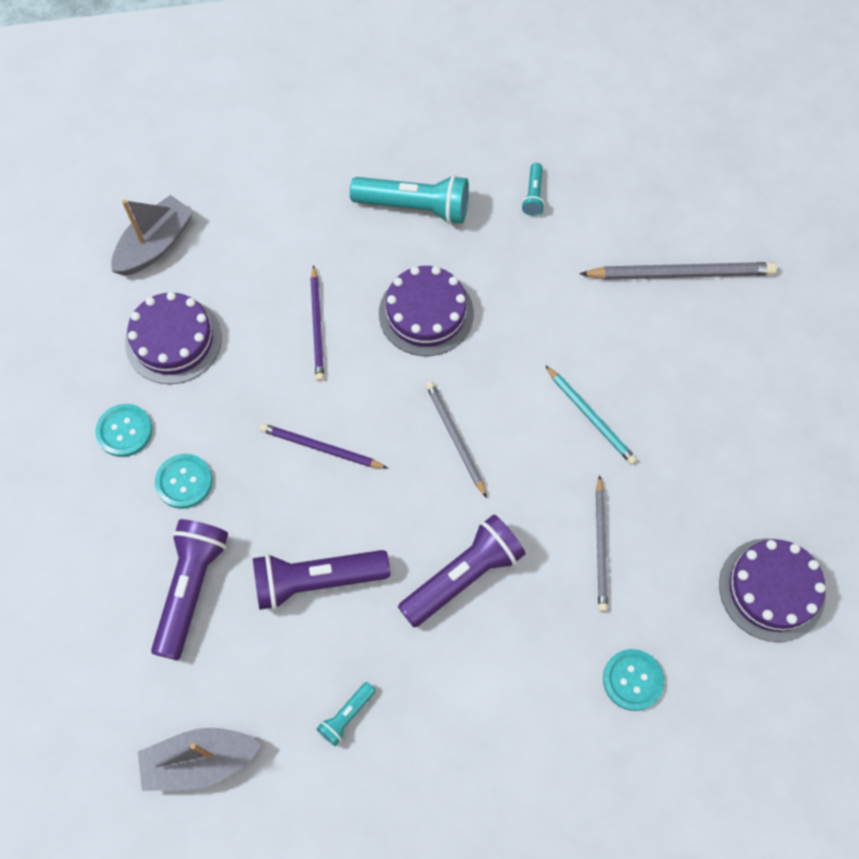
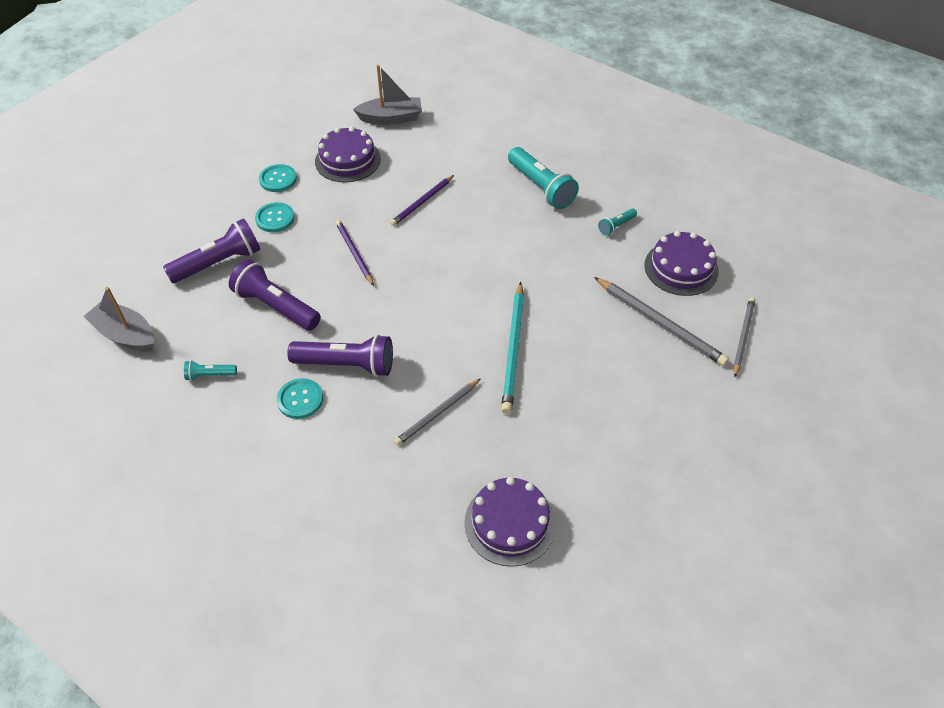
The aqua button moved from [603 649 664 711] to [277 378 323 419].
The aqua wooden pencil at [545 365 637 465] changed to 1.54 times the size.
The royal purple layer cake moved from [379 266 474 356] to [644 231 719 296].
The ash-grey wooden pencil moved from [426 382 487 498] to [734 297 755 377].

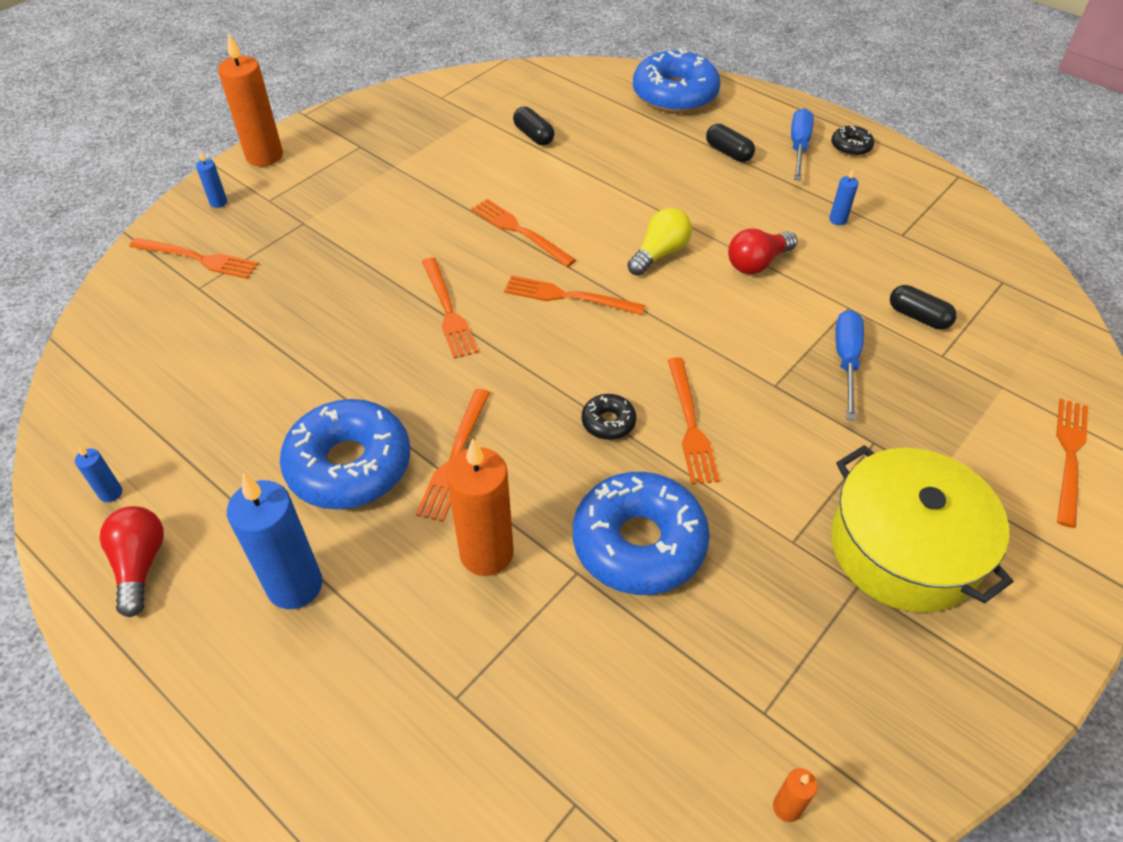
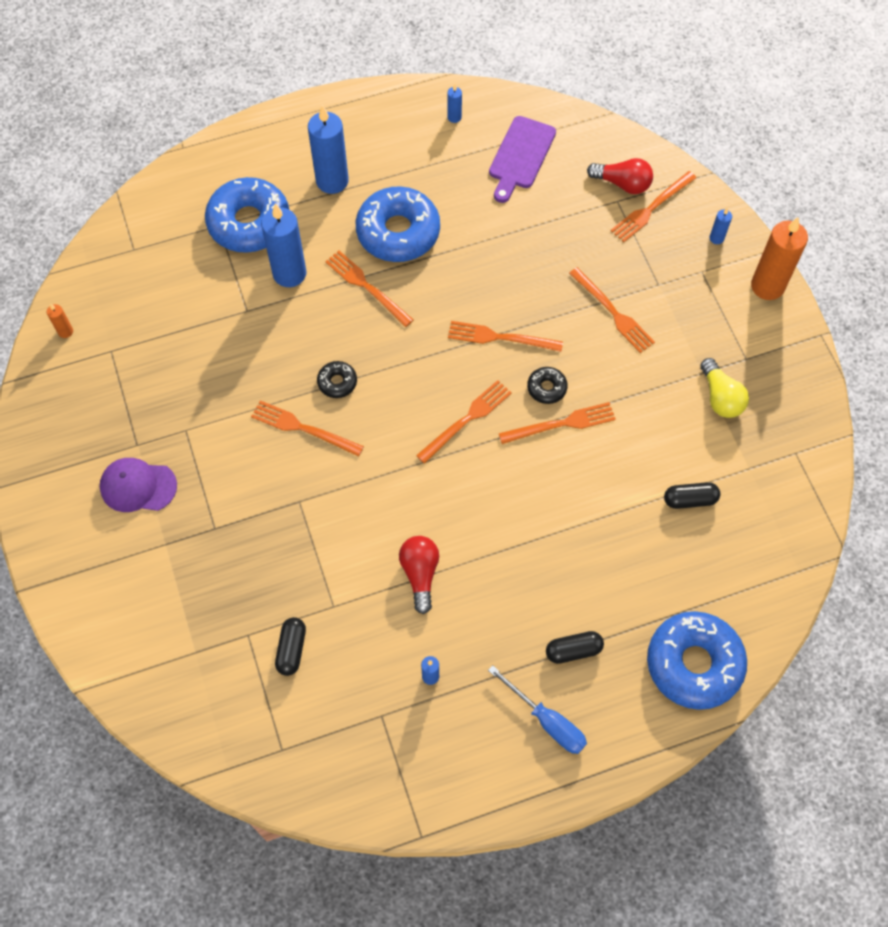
The bright yellow cooking pot at [831 445 1013 613] was replaced by the royal purple peaked cap at [100 458 177 512].
The royal blue glazed donut moved from [573 472 710 595] to [205 177 289 253].
The orange wax candle at [446 439 514 576] became the royal blue wax candle at [261 203 307 287].
The jet-black capsule at [890 285 957 330] turned 60 degrees counterclockwise.
The royal purple bread board at [489 116 556 203] appeared.
The jet-black glazed donut moved from [831 126 874 156] to [527 367 568 404].
The orange dinner fork moved from [1056 399 1088 528] to [569 267 655 353].
The red bulb moved from [100 506 164 617] to [587 158 653 194].
The bright yellow bulb moved from [627 208 692 276] to [700 358 749 418].
The royal blue flat screwdriver at [835 310 864 421] disappeared.

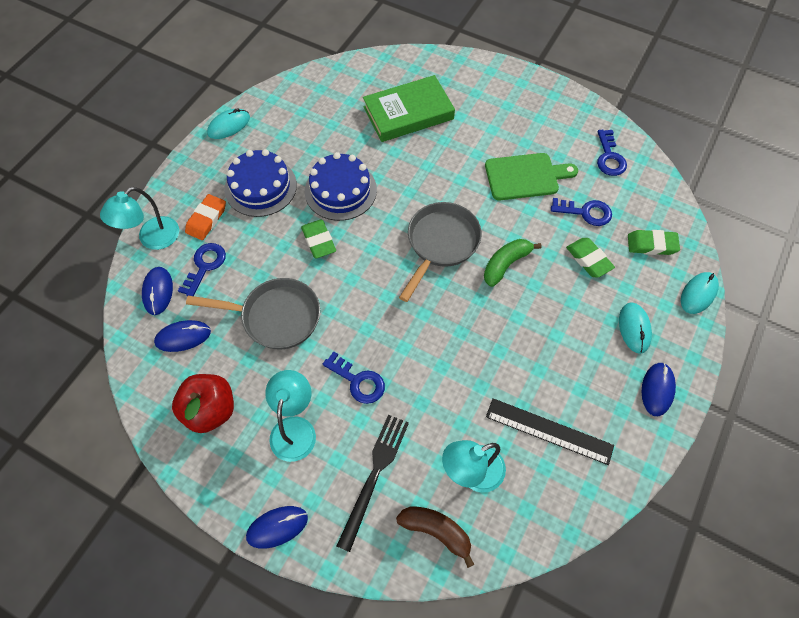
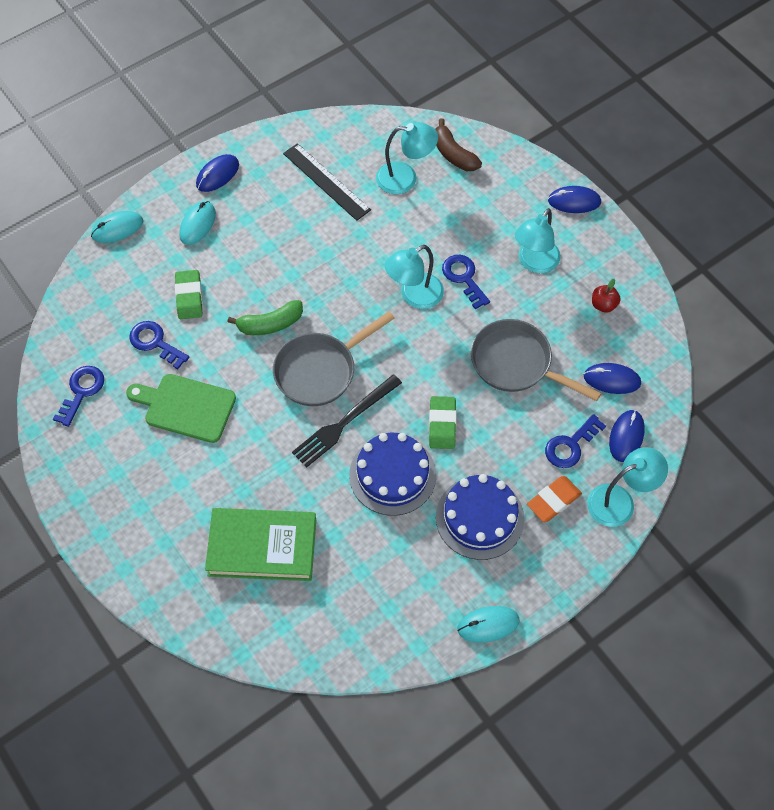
The jet-black dinner fork moved from [337 415 409 552] to [292 374 402 468].
The aqua lamp at [385 245 444 309] appeared.
The red apple fruit at [172 374 234 433] changed to 0.51 times the size.
The leaf-green pencil eraser at [628 230 680 255] disappeared.

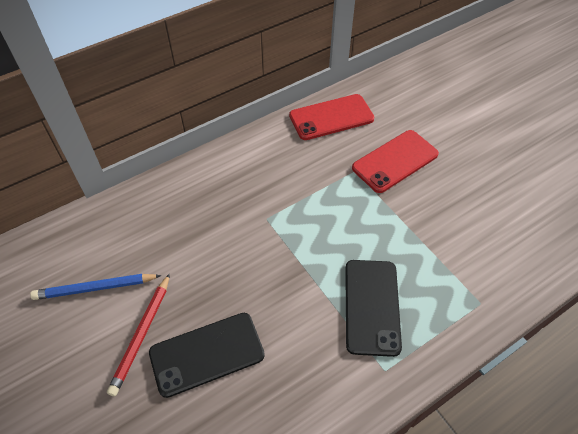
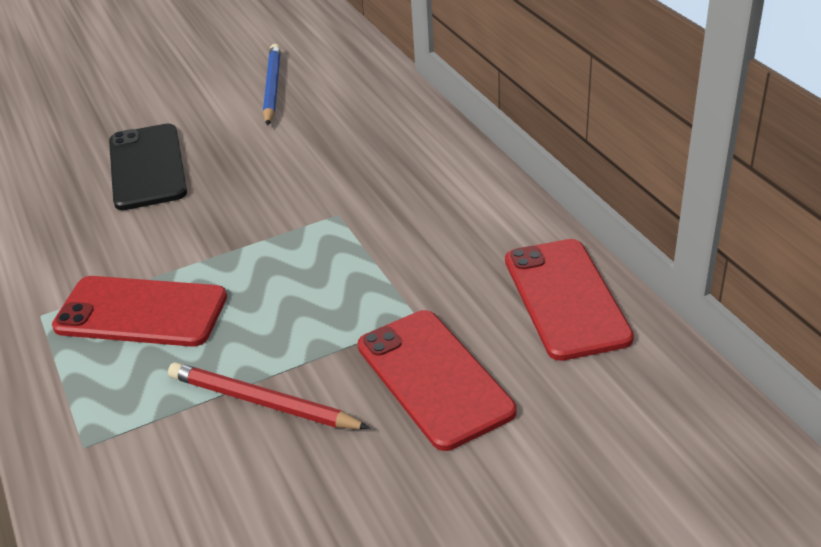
The jet-black phone at [345 260 402 357] became the red phone at [52 276 227 347].
The red wooden pencil moved from [107 273 170 396] to [168 362 370 429].

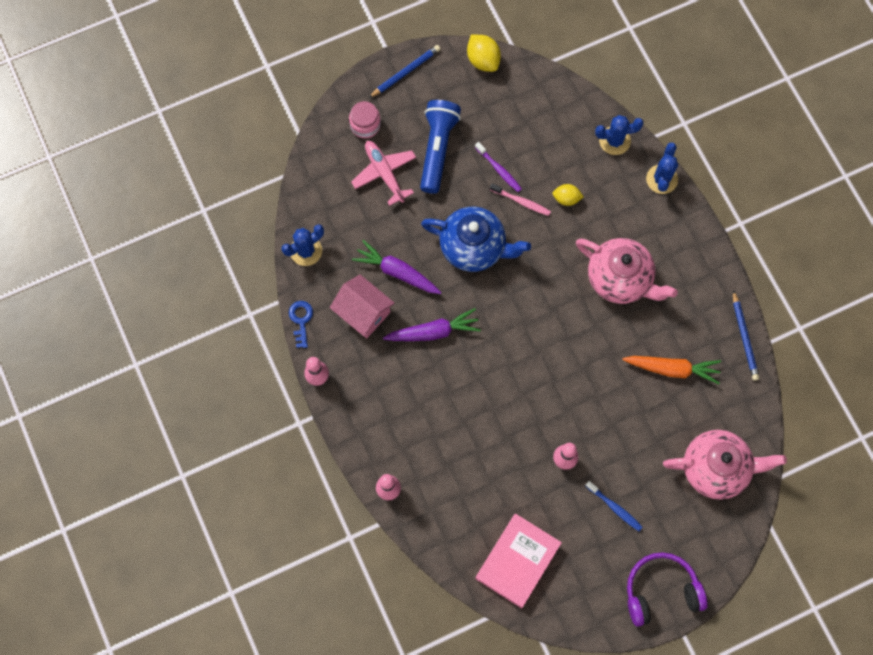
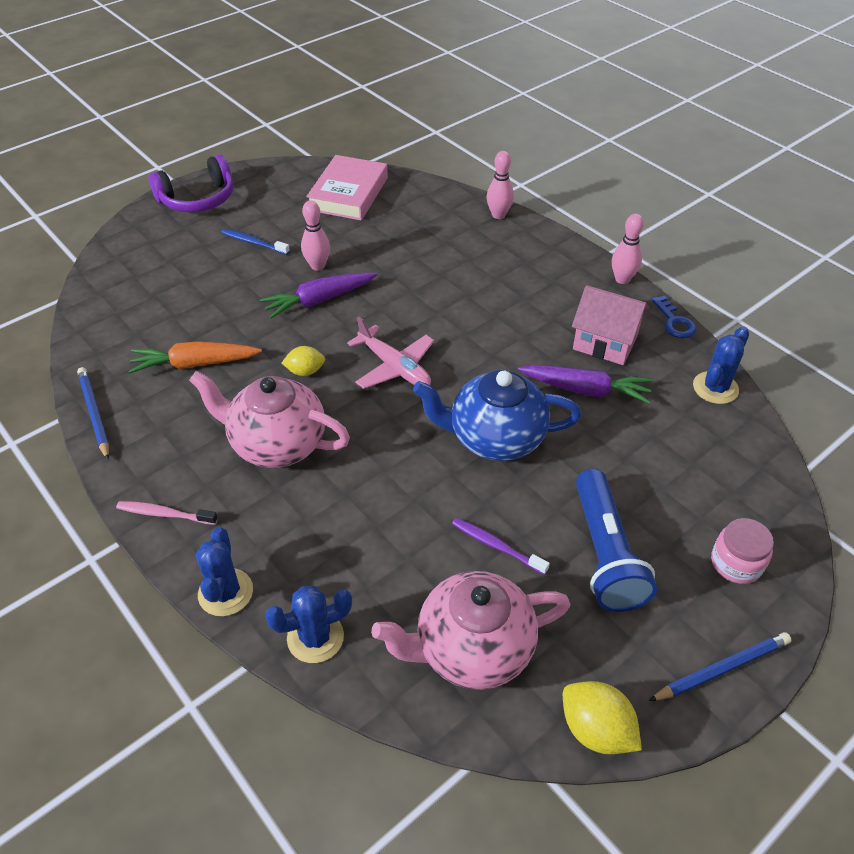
The rosy tooth brush moved from [490 183 551 216] to [116 501 218 525].
The royal purple root vegetable moved from [383 308 481 341] to [260 273 377 319].
The bright yellow toy lemon moved from [552 184 584 206] to [282 346 325 376].
The rosy toy plane moved from [351 141 416 206] to [347 316 434 389].
The rosy tea pot moved from [663 430 787 500] to [371 571 570 690].
The royal blue wooden pencil at [369 45 440 98] turned 150 degrees counterclockwise.

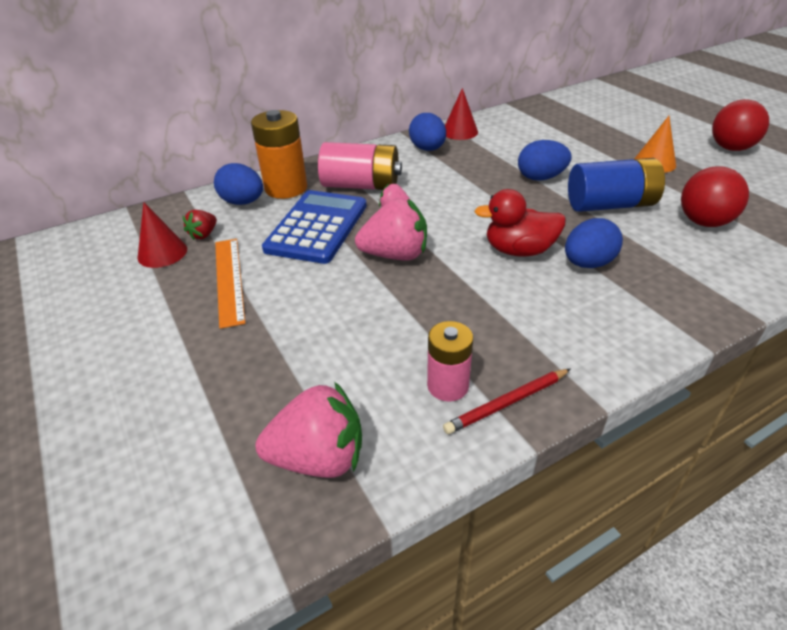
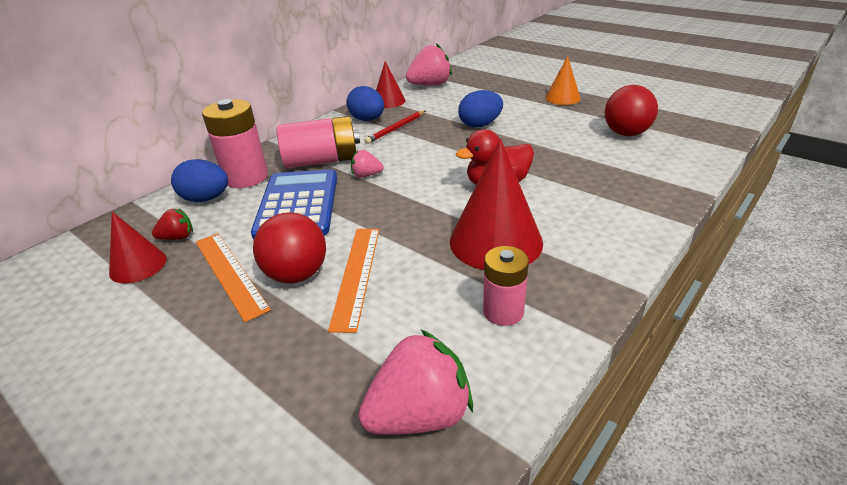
The red strawberry at [183 210 217 240] turned 120 degrees counterclockwise.
The orange battery at [251 110 307 199] became the rosy battery at [202 99 268 188].
The red play ball moved from [712 99 769 151] to [253 213 326 284].
The orange measuring stick at [328 229 379 333] appeared.
The red wooden pencil moved from [443 369 571 434] to [364 111 425 144].
The rosy strawberry moved from [355 198 427 261] to [406 43 452 86].
The red cone shape at [450 138 543 270] appeared.
The royal blue egg shape at [565 218 623 268] disappeared.
The royal blue battery at [568 158 665 212] disappeared.

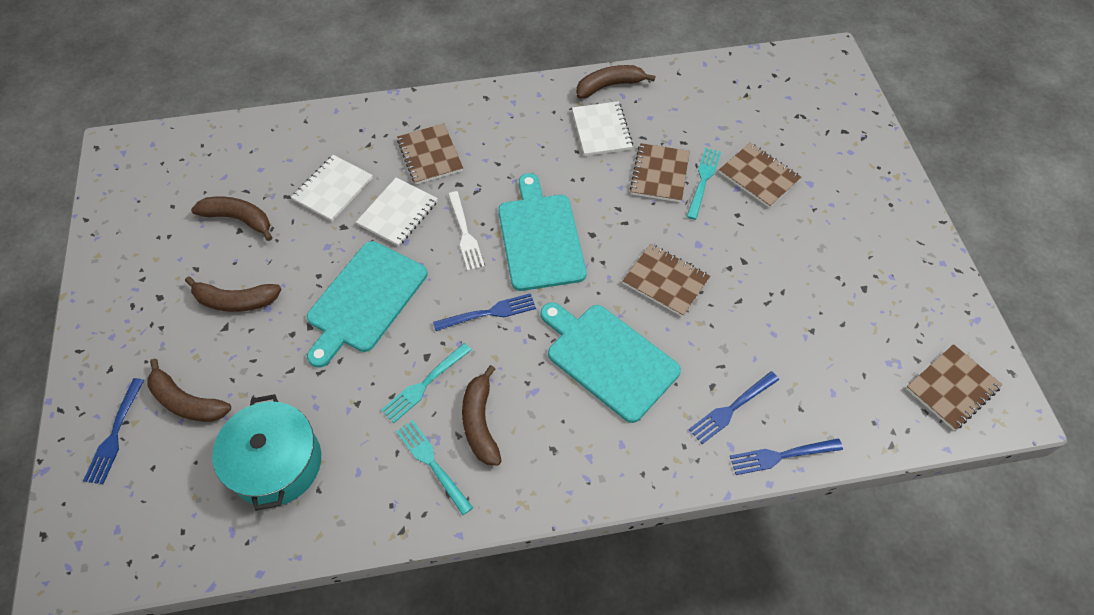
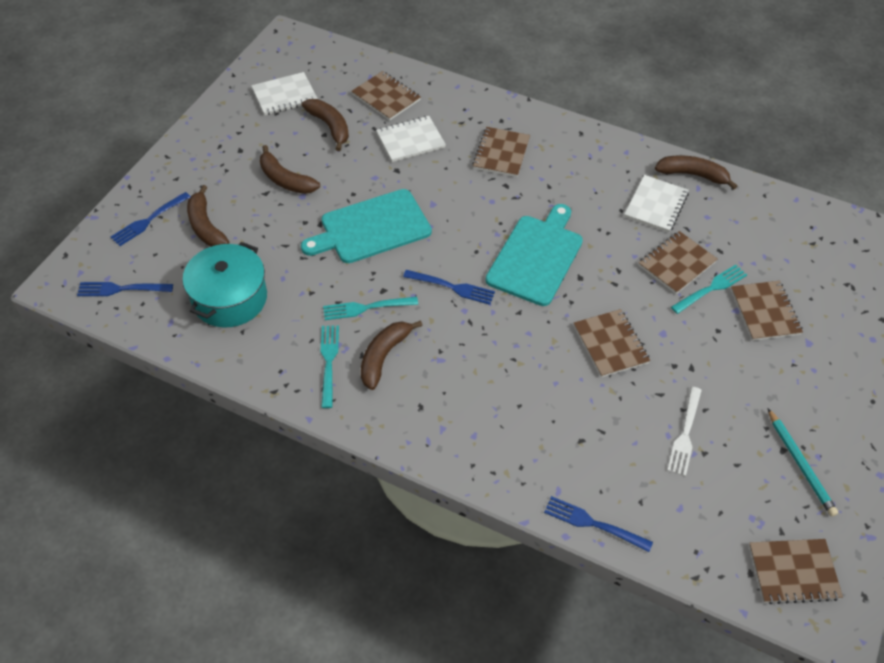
The royal blue dinner fork moved from [689 371 779 444] to [77 282 173 296].
The pure white notepad moved from [356 178 438 246] to [251 72 318 115].
The russet notepad at [351 71 421 120] appeared.
The pure white dinner fork moved from [448 191 485 271] to [667 387 702 476].
The aqua wooden pencil at [768 409 838 516] appeared.
The aqua bread board at [540 302 681 423] disappeared.

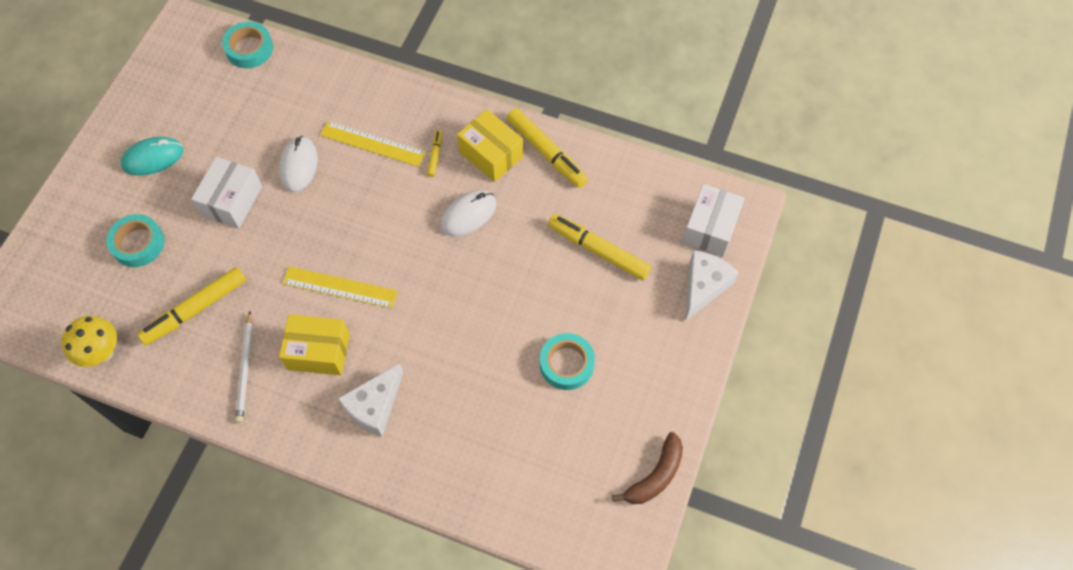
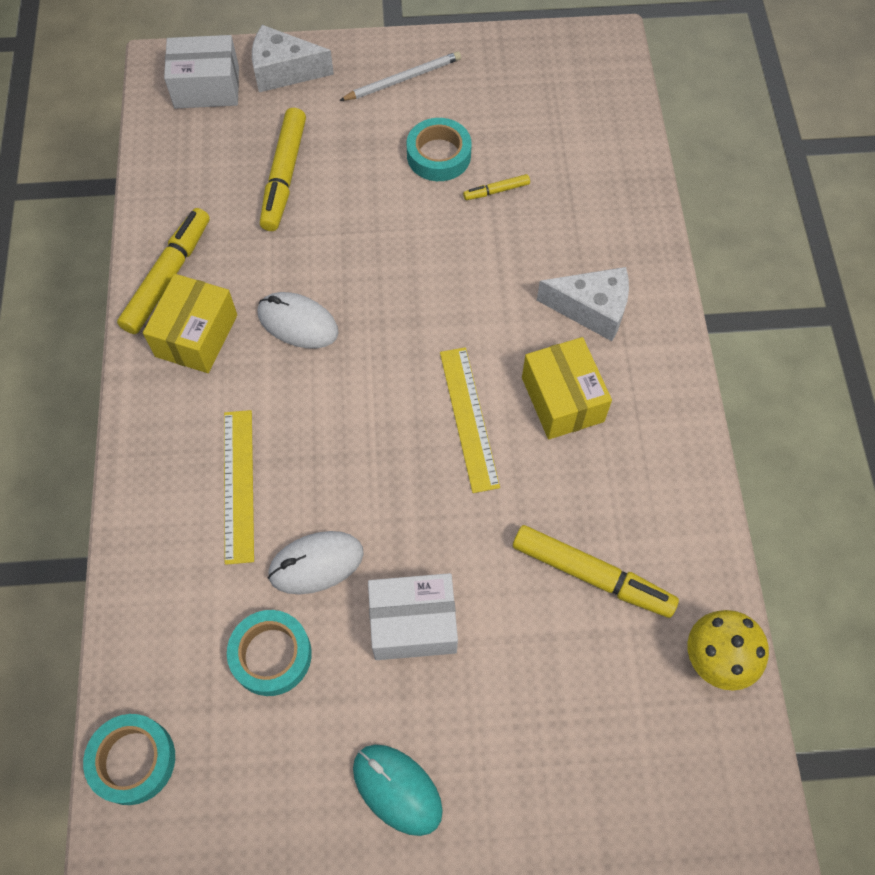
The aqua tape moved from [107 214 164 267] to [227 610 312 696].
The pure white wooden pencil moved from [235 312 253 423] to [339 51 461 101].
The bright yellow felt pen moved from [427 130 442 177] to [463 174 530 200].
The russet banana at [612 432 683 504] disappeared.

